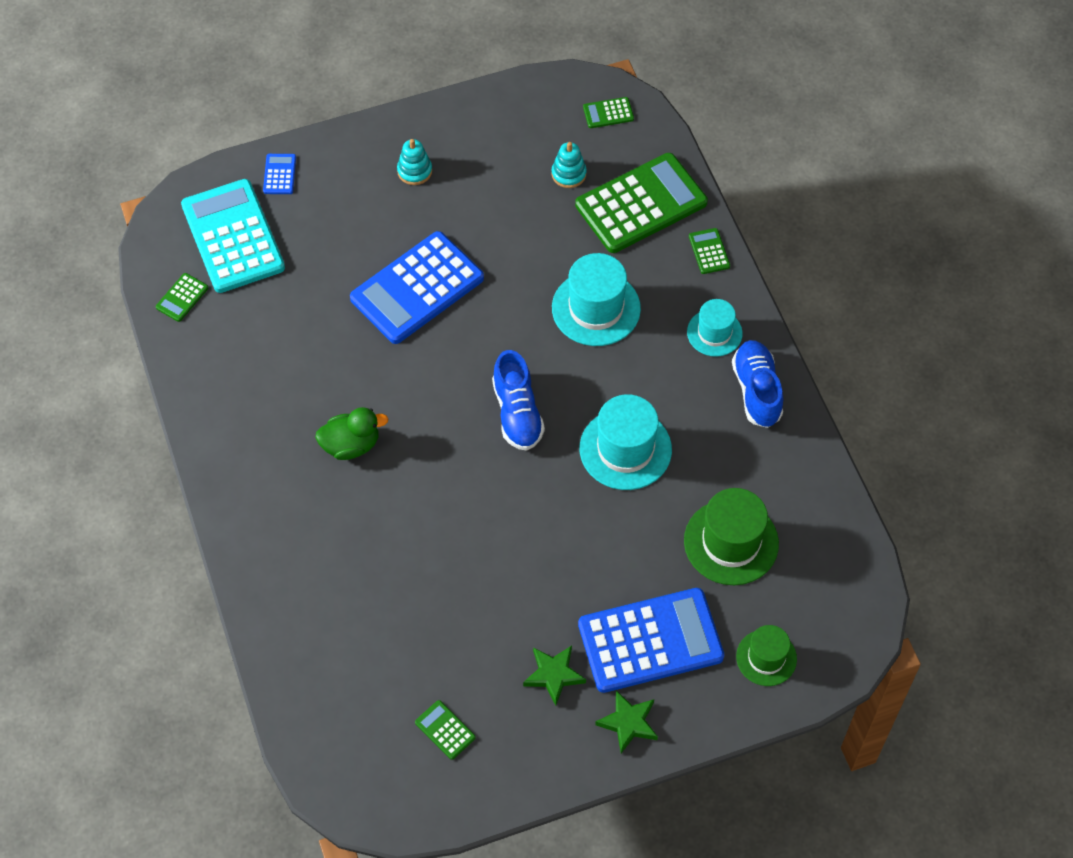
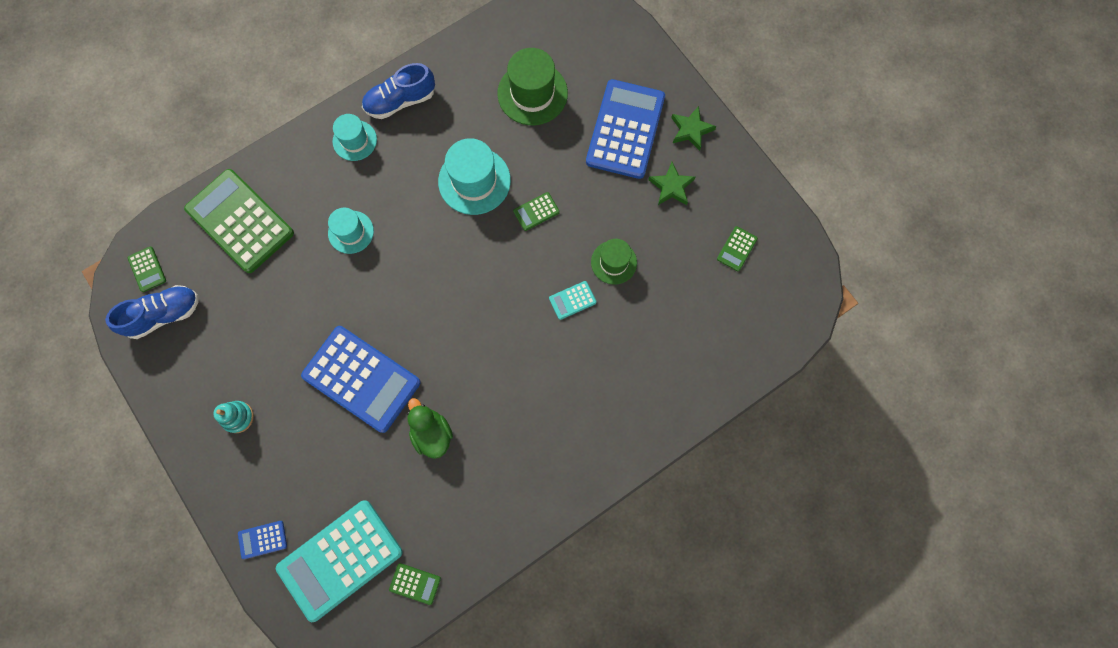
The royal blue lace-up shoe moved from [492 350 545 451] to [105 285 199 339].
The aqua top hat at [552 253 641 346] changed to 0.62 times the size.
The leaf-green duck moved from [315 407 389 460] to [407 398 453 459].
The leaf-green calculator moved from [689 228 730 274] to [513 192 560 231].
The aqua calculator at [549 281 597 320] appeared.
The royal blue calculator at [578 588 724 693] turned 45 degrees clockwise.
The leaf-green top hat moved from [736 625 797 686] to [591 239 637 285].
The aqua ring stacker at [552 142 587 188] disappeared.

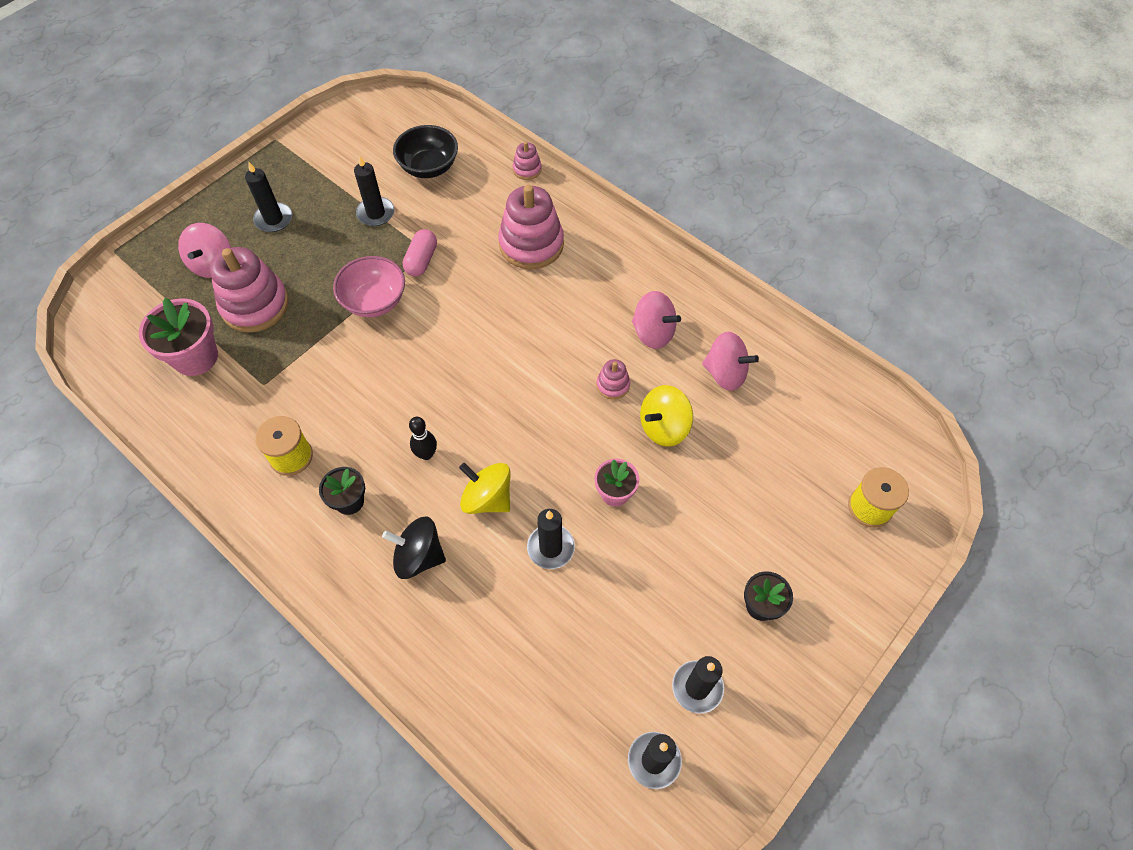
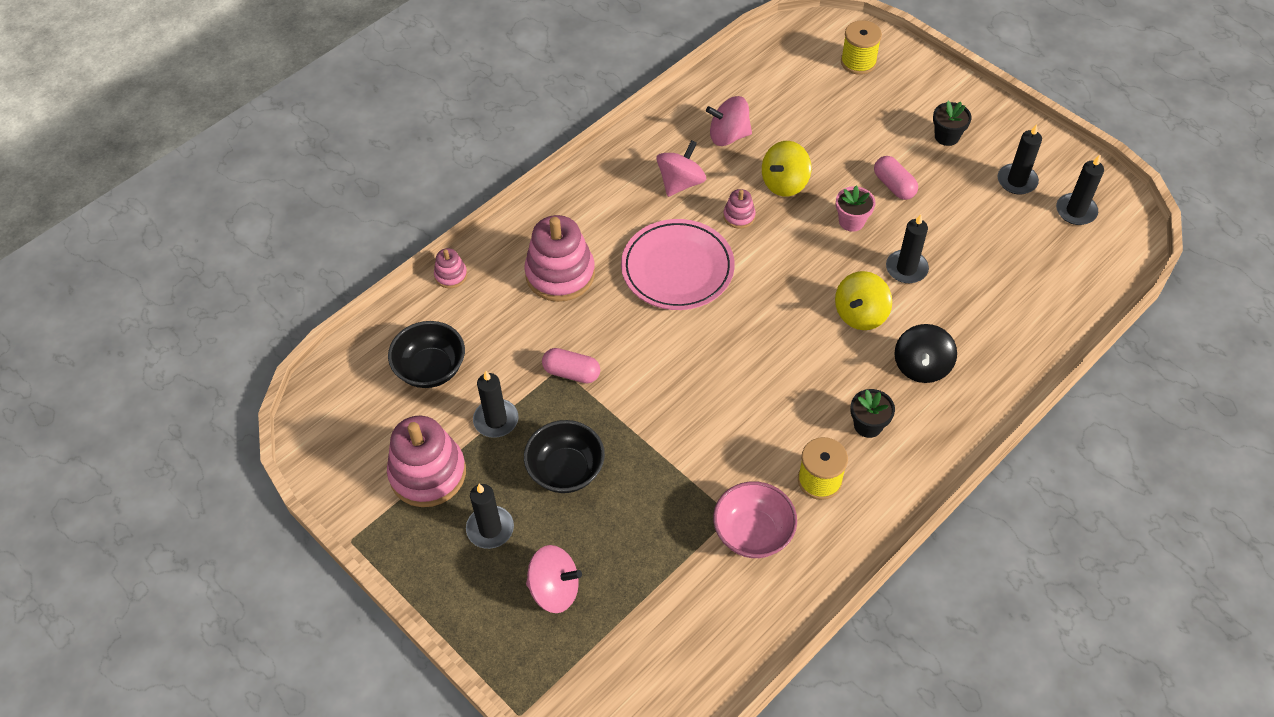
The rosy ring stacker moved from [210 247 289 333] to [387 416 466 507].
The jet-black bowl at [524 420 605 493] appeared.
The rosy dinner plate at [621 219 735 310] appeared.
The rosy whirligig at [702 332 759 391] turned 120 degrees counterclockwise.
The rosy bowl moved from [333 256 405 317] to [713 481 797 558].
The bright yellow whirligig at [640 385 693 447] turned 75 degrees clockwise.
The rosy capsule at [874 156 918 200] appeared.
The rosy potted plant at [139 298 218 376] disappeared.
The jet-black skittle at [409 417 437 460] disappeared.

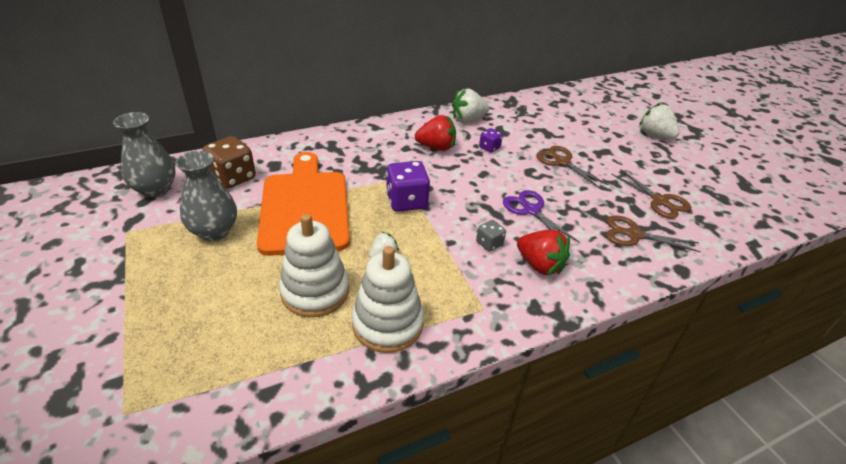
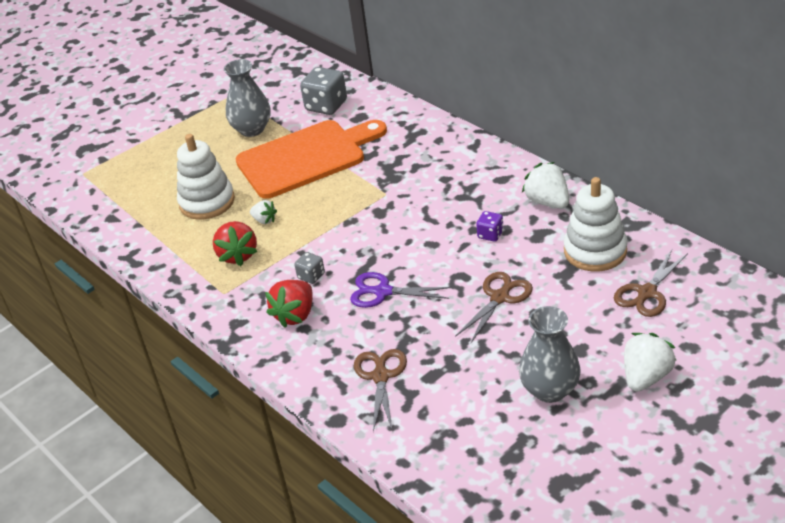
The red strawberry moved from [415 115 456 151] to [213 221 258 266].
The russet game die at [203 136 256 189] became the ash-grey game die at [300 67 347 115].
The royal purple scissors at [503 190 579 242] turned 120 degrees counterclockwise.
The ash-grey flower vase moved from [113 112 176 198] to [519 306 581 403].
The pure white ring stacker moved from [352 246 424 353] to [564 177 628 272].
The russet scissors moved from [611 169 691 219] to [614 249 688 317].
The royal purple game die at [386 161 430 212] disappeared.

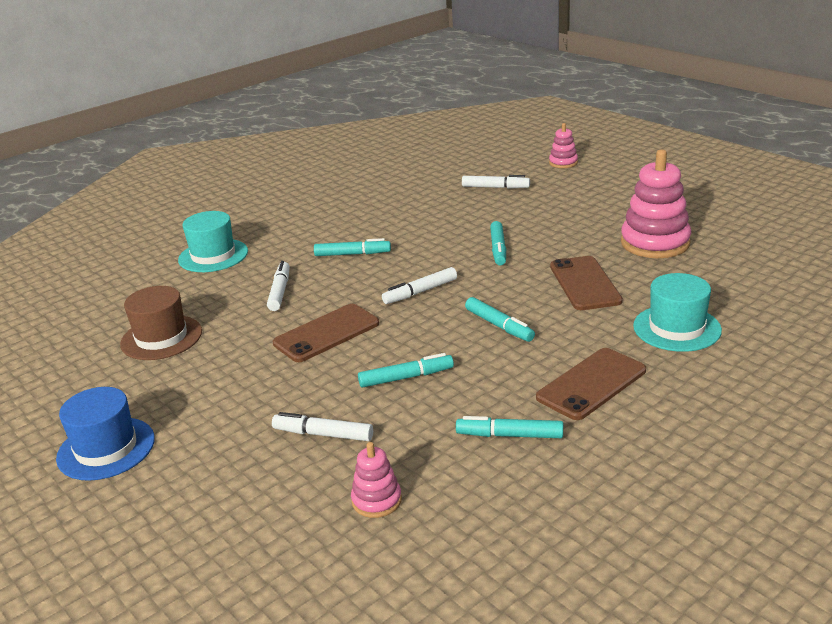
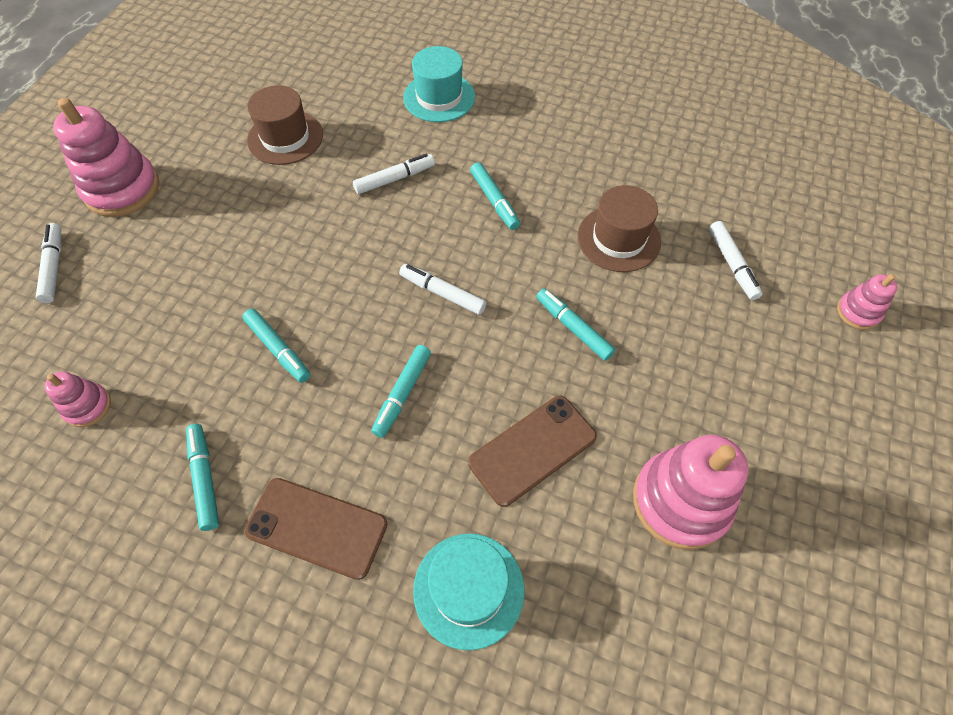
The pure white felt pen moved from [272 412 373 441] to [36 223 61 303].
The royal blue top hat at [56 387 155 481] was replaced by the rosy ring stacker at [53 98 159 217].
The aqua felt pen at [490 221 506 266] turned 75 degrees clockwise.
The russet top hat at [577 185 661 272] appeared.
The russet phone at [273 304 379 362] disappeared.

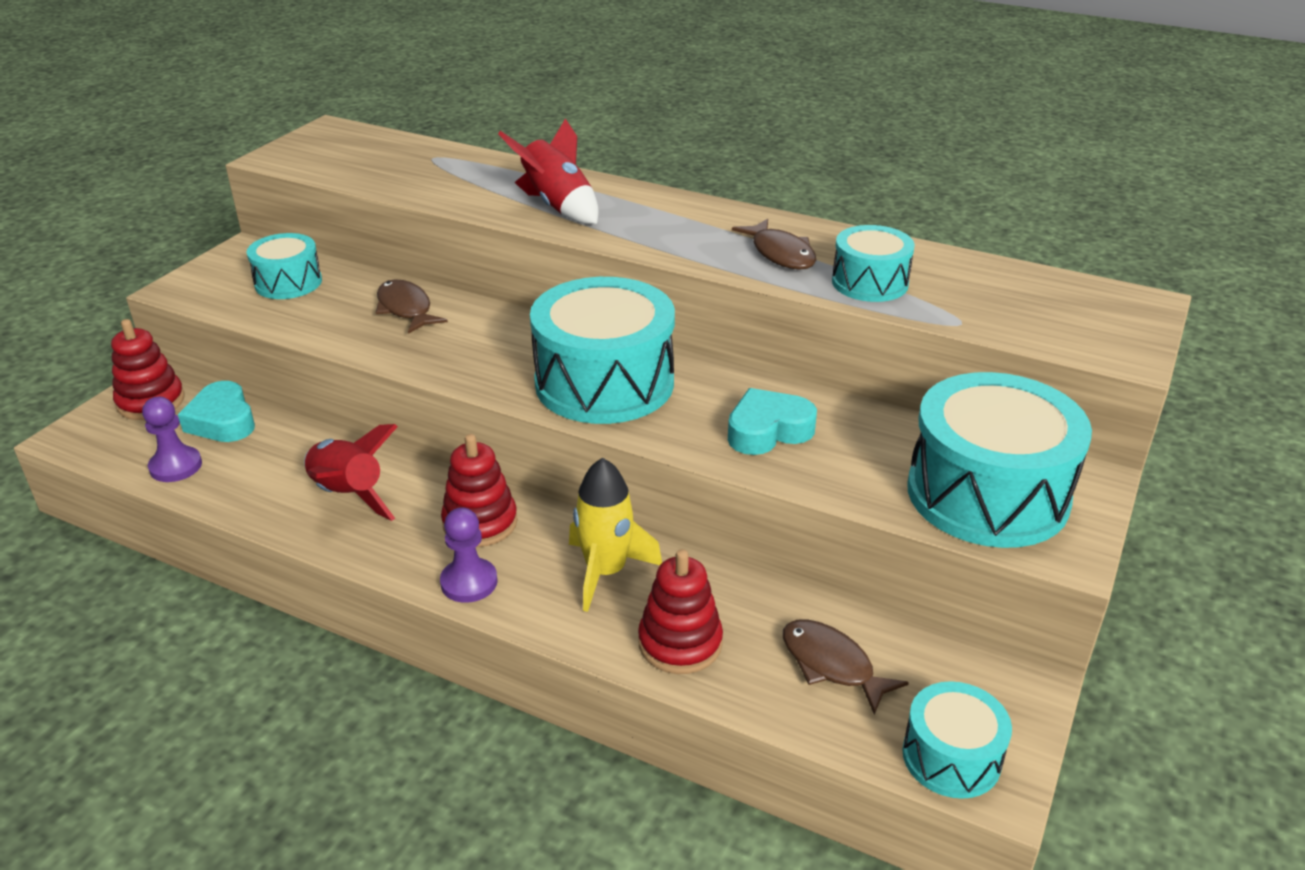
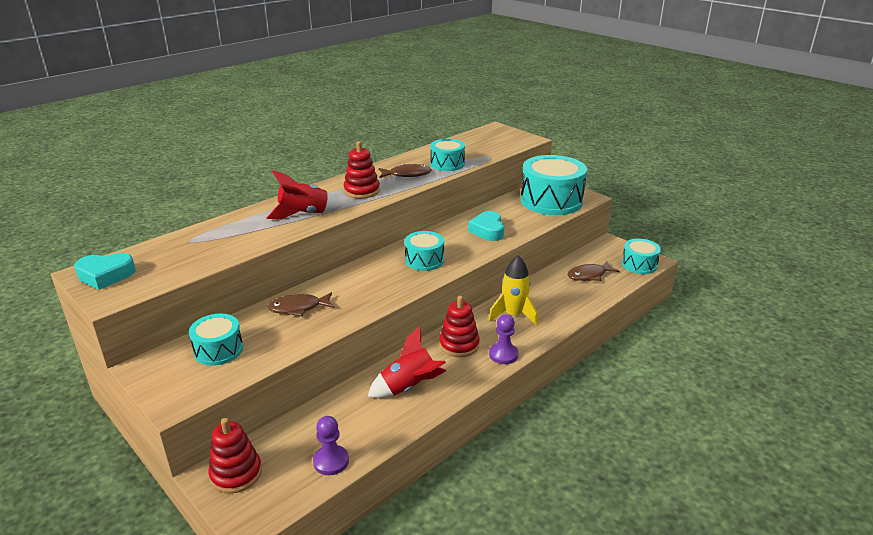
The aqua heart moved from [178 381 255 442] to [74 253 136 290].
The red ring stacker moved from [638 549 723 674] to [344 141 380 199].
The aqua toy drum at [530 277 675 424] changed to 0.54 times the size.

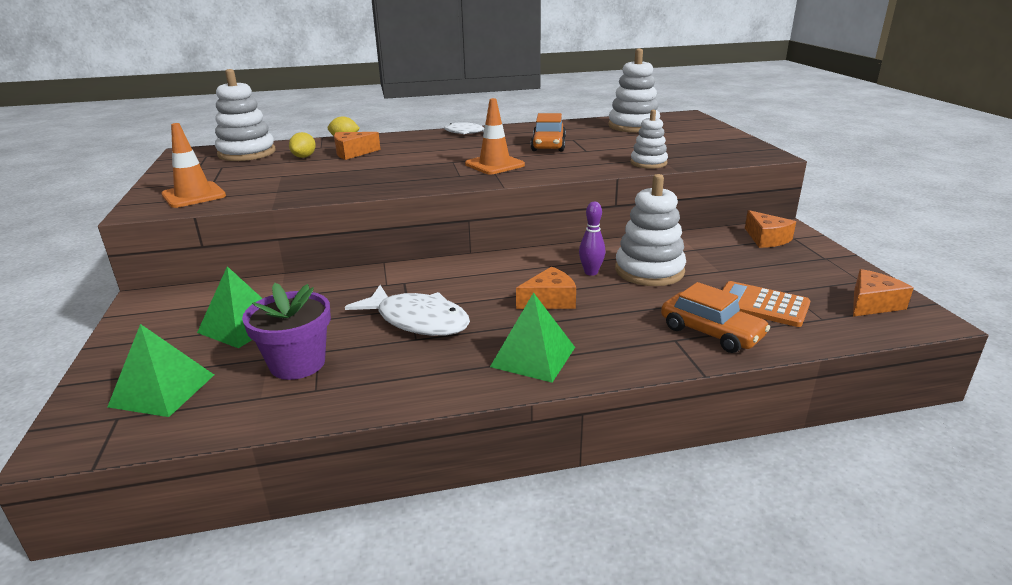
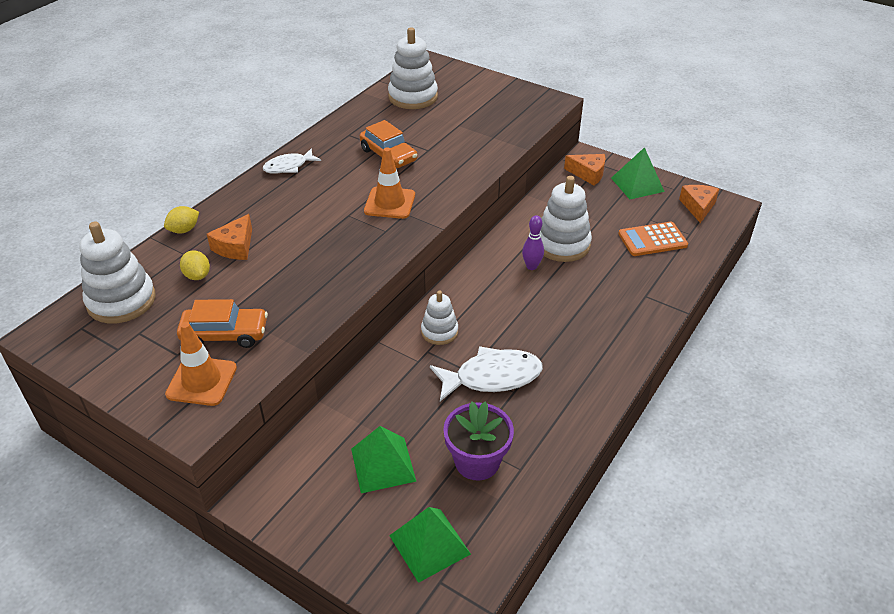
The orange toy car moved from [661 282 770 353] to [177 299 268 348].
The pure white ring stacker moved from [631 110 668 169] to [421 291 458 345].
The leaf-green pyramid shape moved from [490 292 575 382] to [611 147 665 199].
The orange cheese at [516 267 576 309] disappeared.

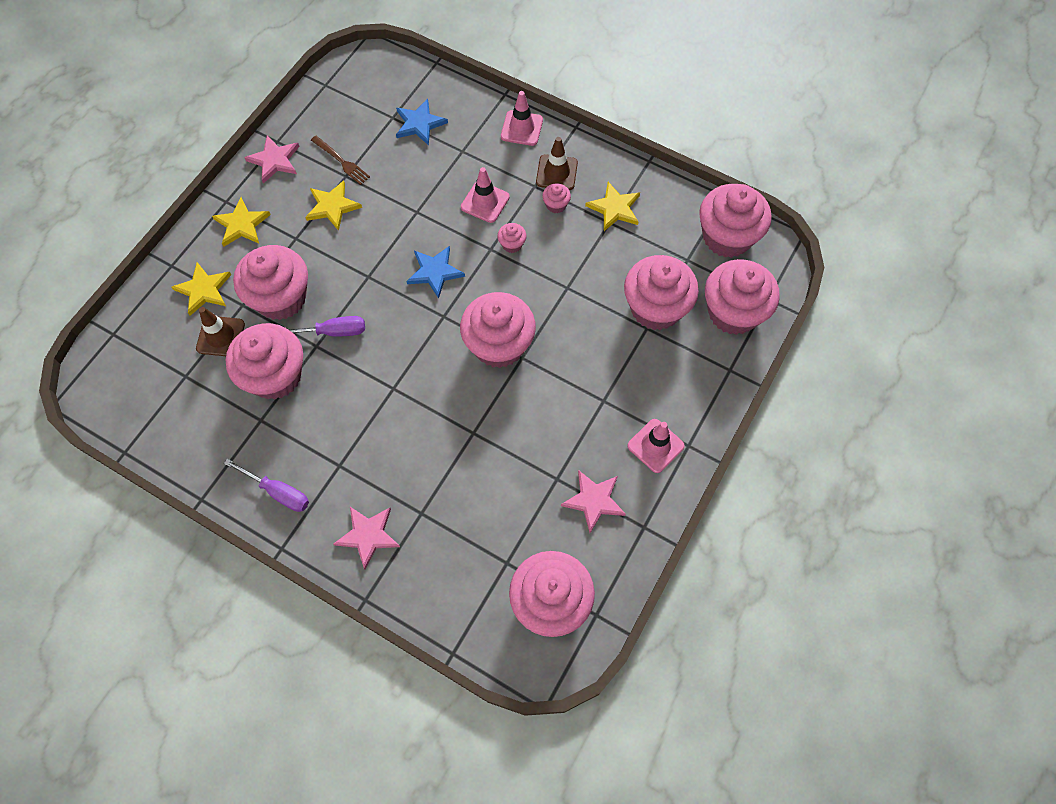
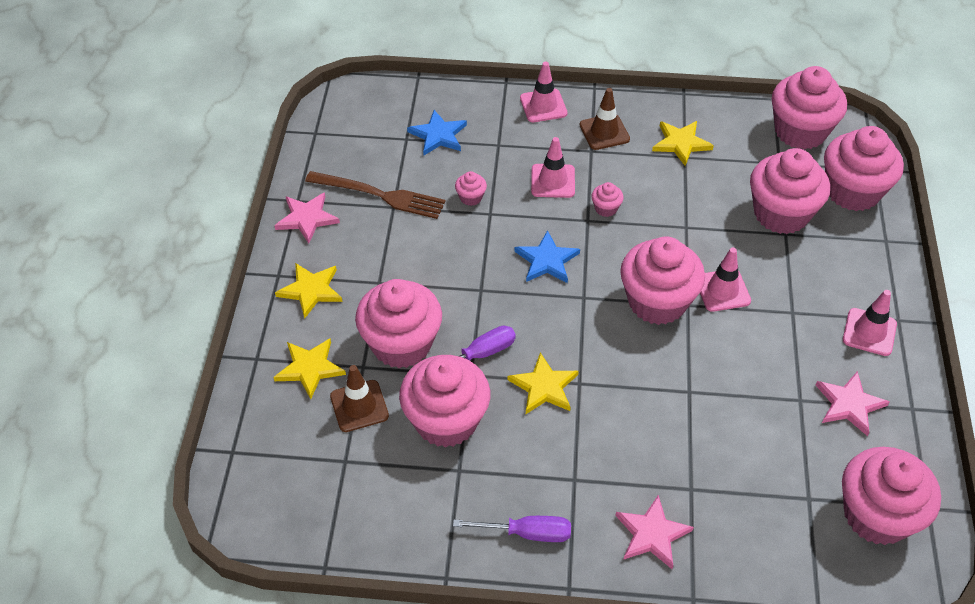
The russet dinner fork at [311 136 370 185] changed to 1.64 times the size.
The rosy cupcake moved from [542 183 571 213] to [455 171 487 206].
The bright yellow five-pointed star moved from [305 180 362 231] to [508 352 579 414].
The rosy safety cone at [700 247 751 312] appeared.

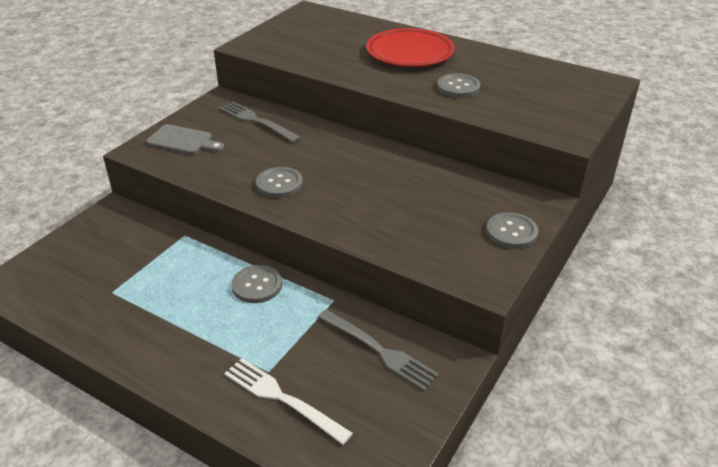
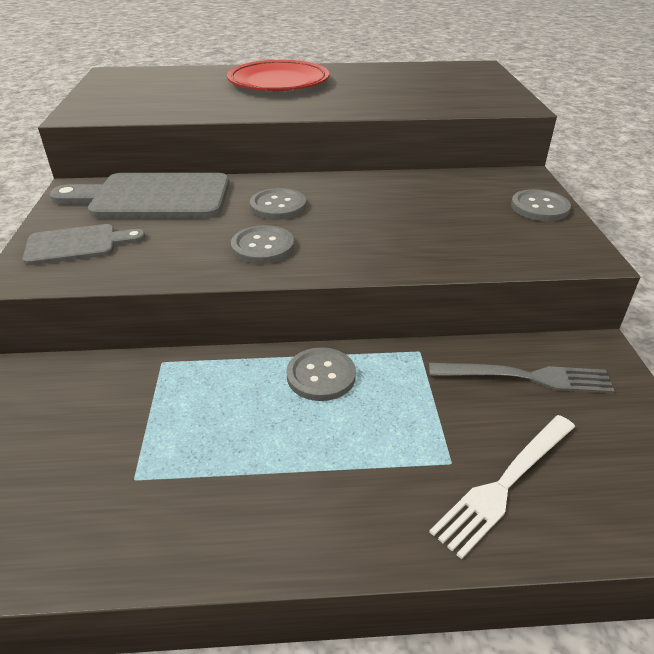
The ash-grey dinner fork at [220 102 301 143] was replaced by the ash-grey bread board at [50 173 229 218].
The ash-grey button moved from [437 73 480 98] to [250 188 306 220].
The pure white dinner fork at [224 358 353 445] turned 45 degrees counterclockwise.

